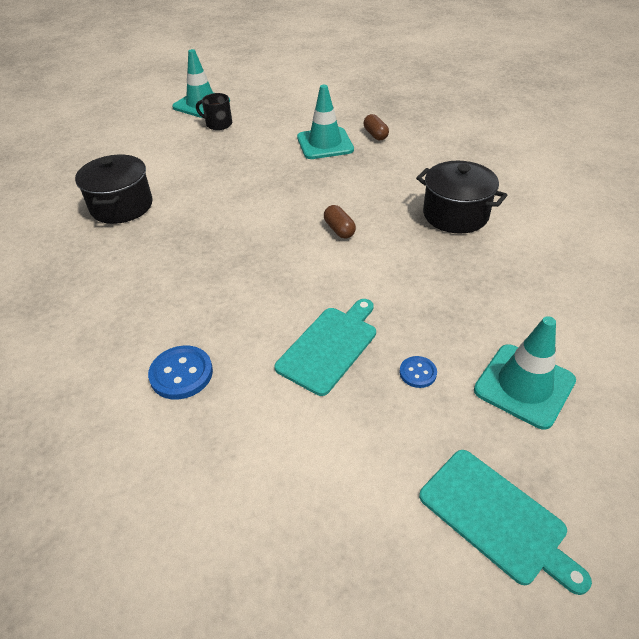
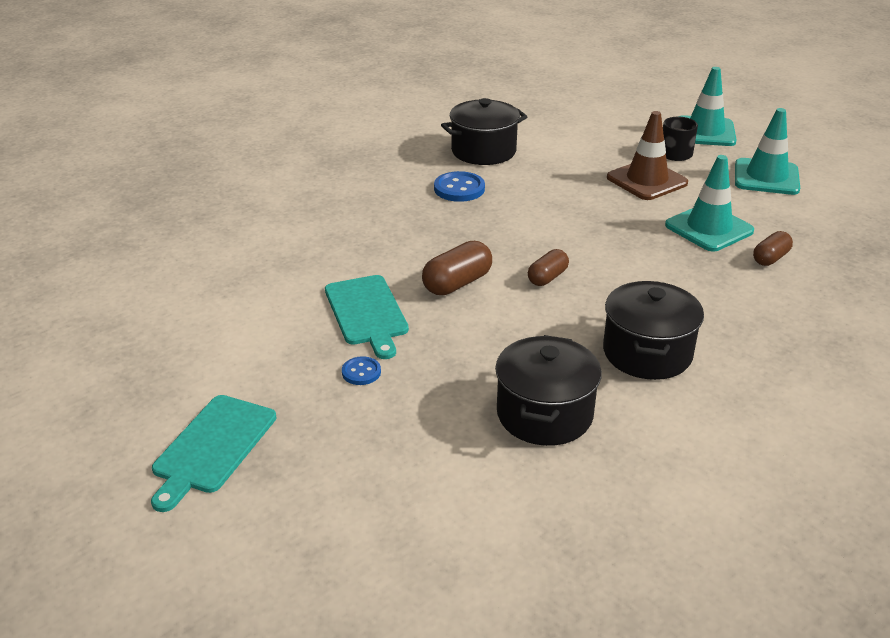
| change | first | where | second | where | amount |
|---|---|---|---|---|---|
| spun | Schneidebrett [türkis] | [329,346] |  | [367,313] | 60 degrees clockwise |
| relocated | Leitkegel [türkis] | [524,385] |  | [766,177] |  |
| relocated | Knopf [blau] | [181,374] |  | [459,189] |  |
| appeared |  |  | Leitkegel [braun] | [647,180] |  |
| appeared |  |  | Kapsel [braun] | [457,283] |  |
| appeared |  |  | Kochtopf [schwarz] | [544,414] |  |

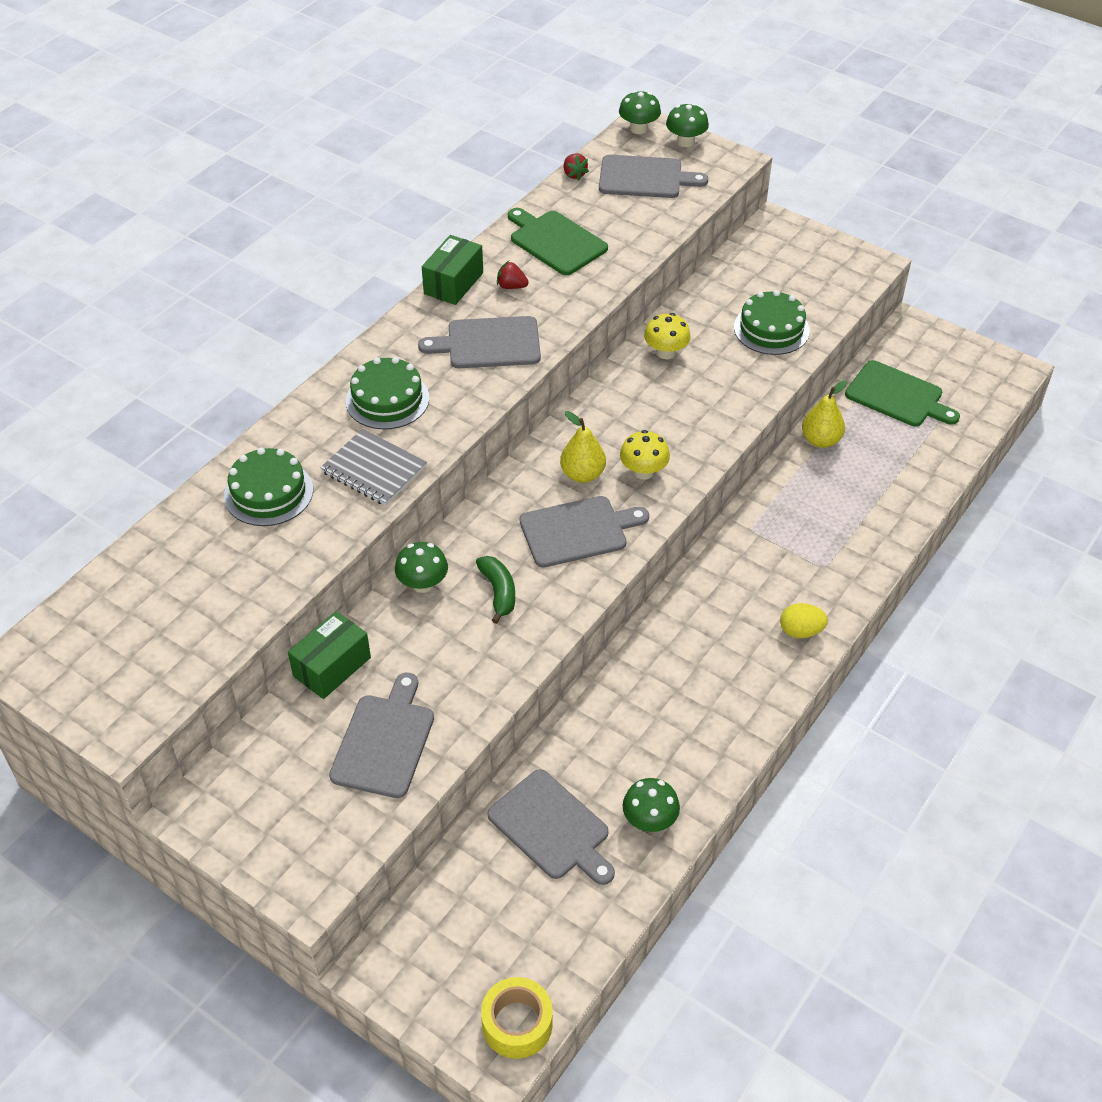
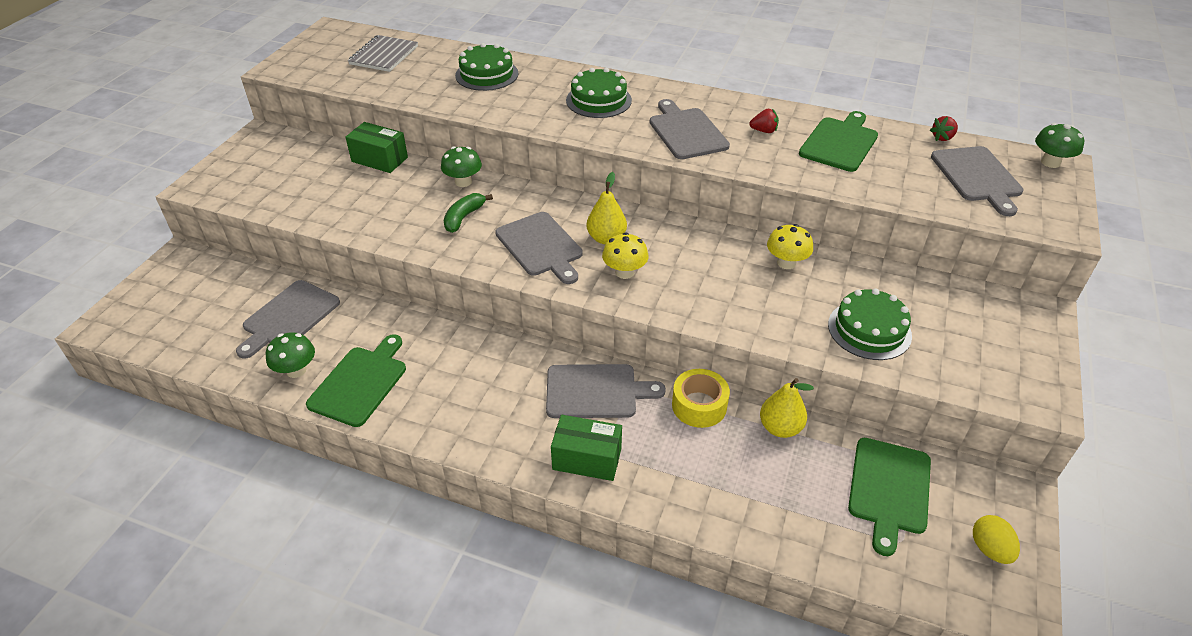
| change | first | where | second | where | amount |
|---|---|---|---|---|---|
| missing | Pilz [grün] | [685,141] |  |  |  |
| relocated | Schachtel [grün] | [453,283] |  | [587,459] |  |
| spun | Erdbeere [rot] | [511,286] |  | [764,131] | 90 degrees clockwise |
| relocated | Notizbuch [grau] | [374,469] |  | [384,55] |  |
| spun | Banane [grün] | [498,592] |  | [464,217] | 150 degrees clockwise |
| relocated | Ei [gelb] | [801,631] |  | [989,549] |  |
| relocated | Schneidebrett [grau] | [384,741] |  | [595,391] |  |
| relocated | Klebeband [gelb] | [517,1024] |  | [699,405] |  |
| appeared |  |  | Schneidebrett [grün] | [360,383] |  |

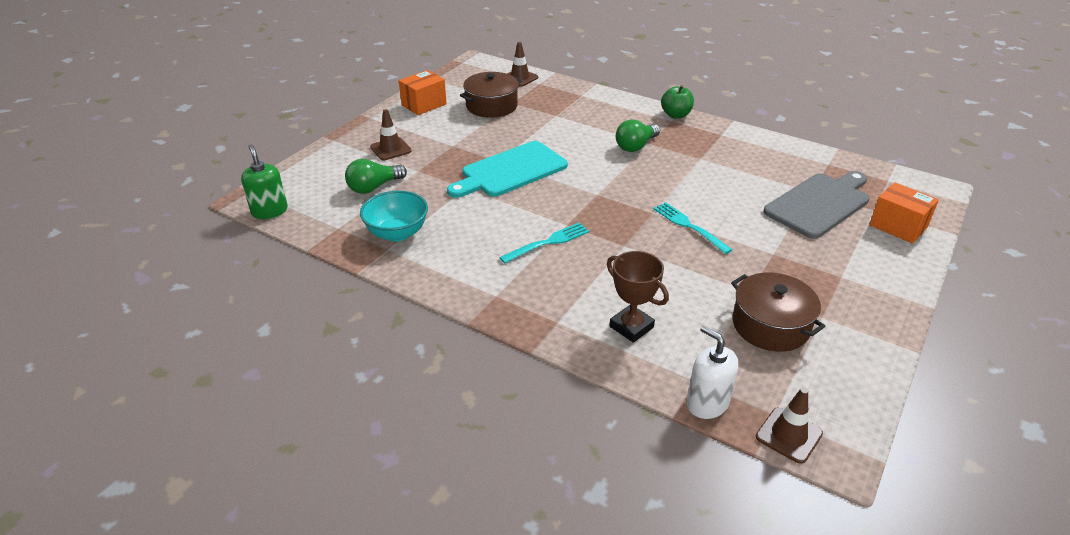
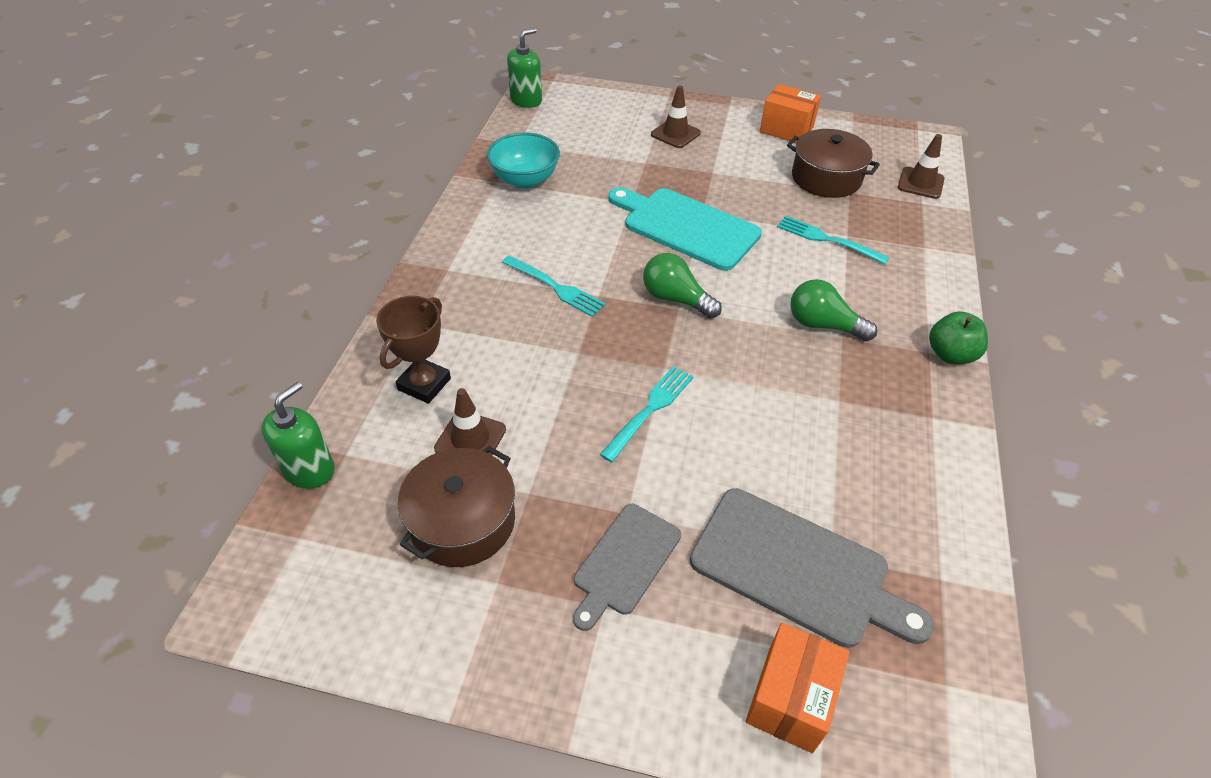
| change | first | where | second | where | amount |
|---|---|---|---|---|---|
| relocated | Glühbirne [grün] | [374,187] |  | [675,299] |  |
| colour | Seifenspender [weiß] | [707,403] | Seifenspender [grün] | [309,469] |  |
| relocated | Leitkegel [braun] | [788,435] |  | [470,439] |  |
| appeared |  |  | Gabel [türkis] | [827,239] |  |
| appeared |  |  | Schneidebrett [grau] | [625,562] |  |

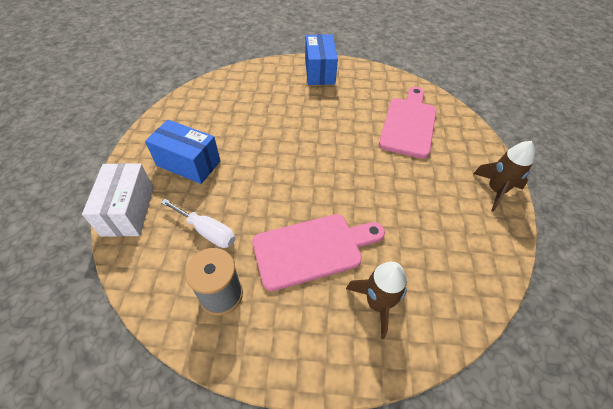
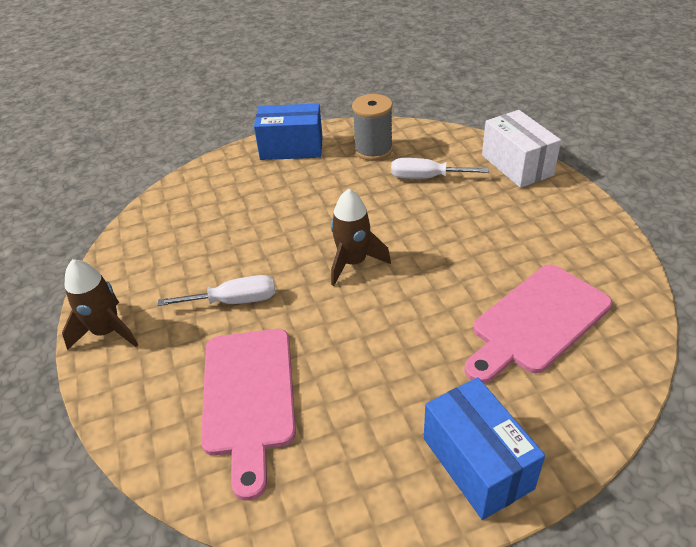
| change | first | where | second | where | amount |
|---|---|---|---|---|---|
| relocated | Schachtel [blau] | [188,163] |  | [291,148] |  |
| relocated | Schneidebrett [rosa] | [313,249] |  | [536,322] |  |
| relocated | Rakete [braun] | [377,303] |  | [353,262] |  |
| appeared |  |  | Schraubenzieher [weiß] | [234,301] |  |

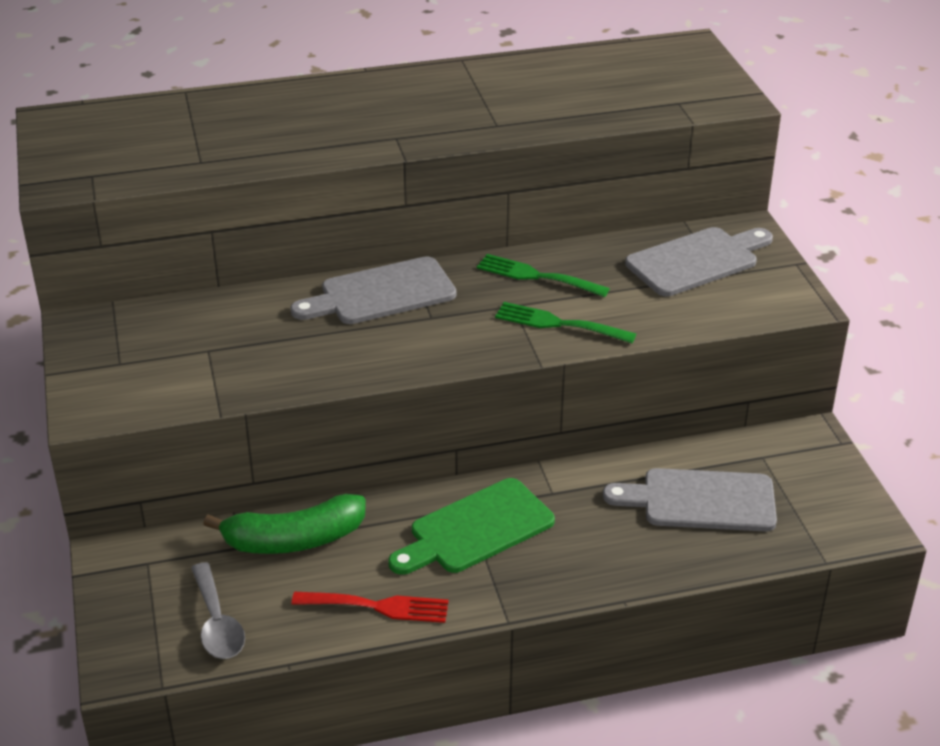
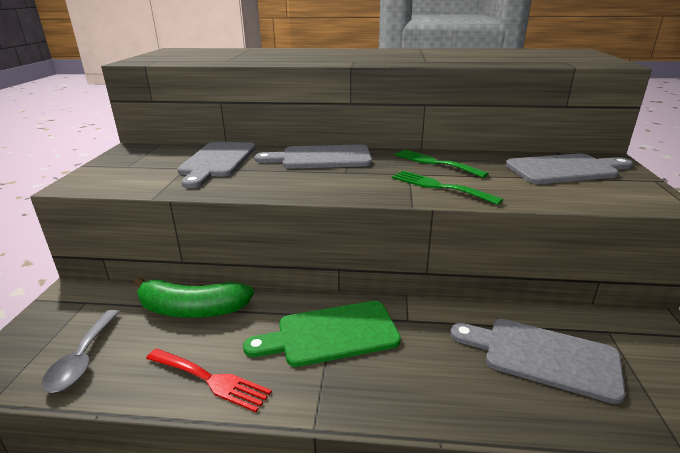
| change | first | where | second | where | amount |
|---|---|---|---|---|---|
| appeared |  |  | Schneidebrett [grau] | [217,161] |  |

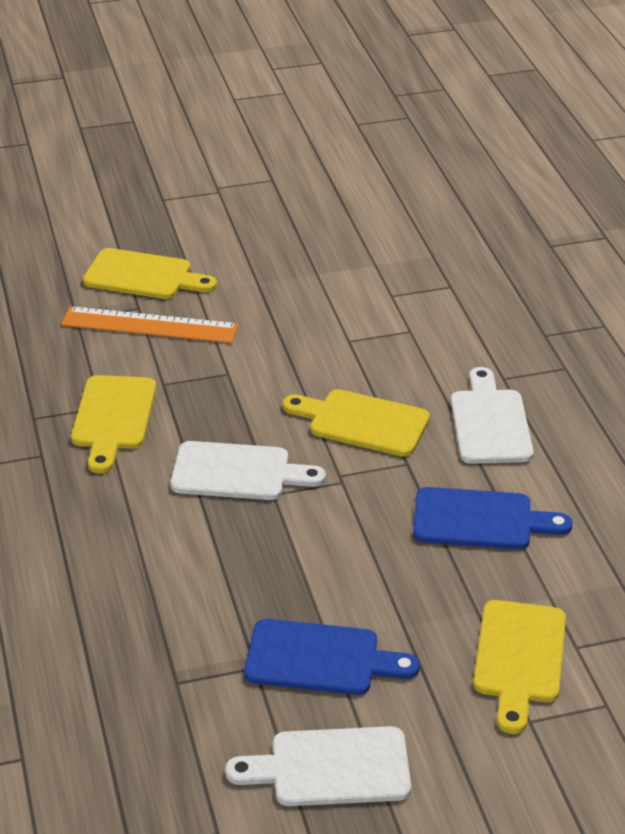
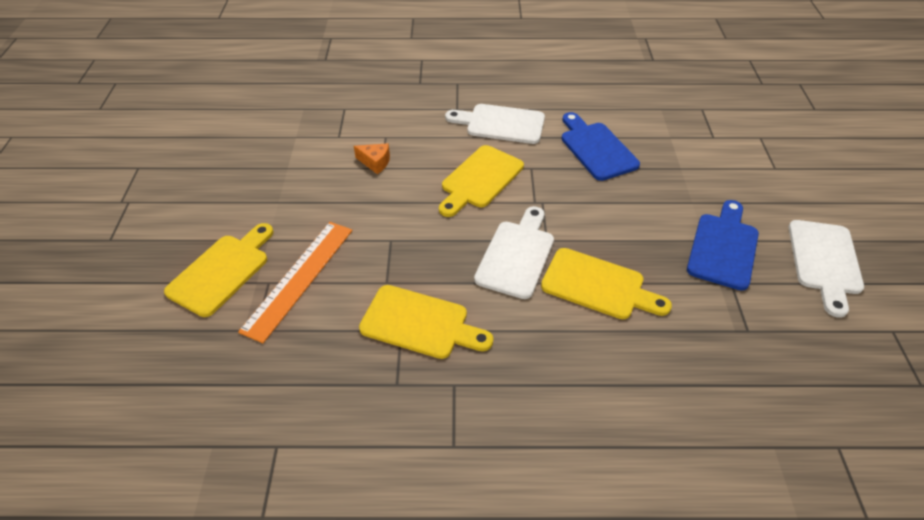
| change | first | where | second | where | amount |
|---|---|---|---|---|---|
| spun | Schneidebrett [blau] | [480,520] |  | [596,148] | 45 degrees counterclockwise |
| relocated | Schneidebrett [gelb] | [519,658] |  | [598,286] |  |
| appeared |  |  | Käse [orange] | [375,162] |  |

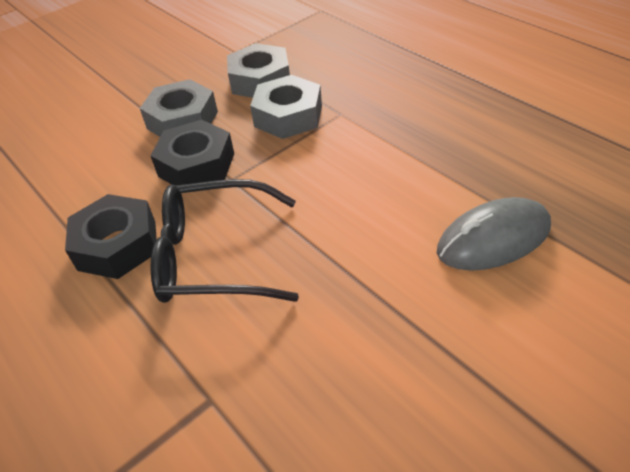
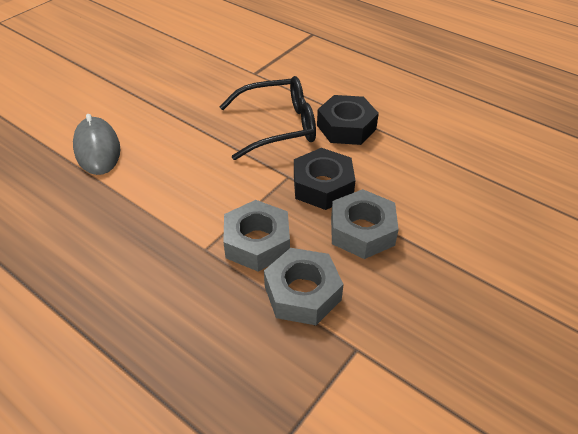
| change | first | where | second | where | amount |
|---|---|---|---|---|---|
| spun | Computermaus [grau] | [493,239] |  | [97,149] | 75 degrees counterclockwise |

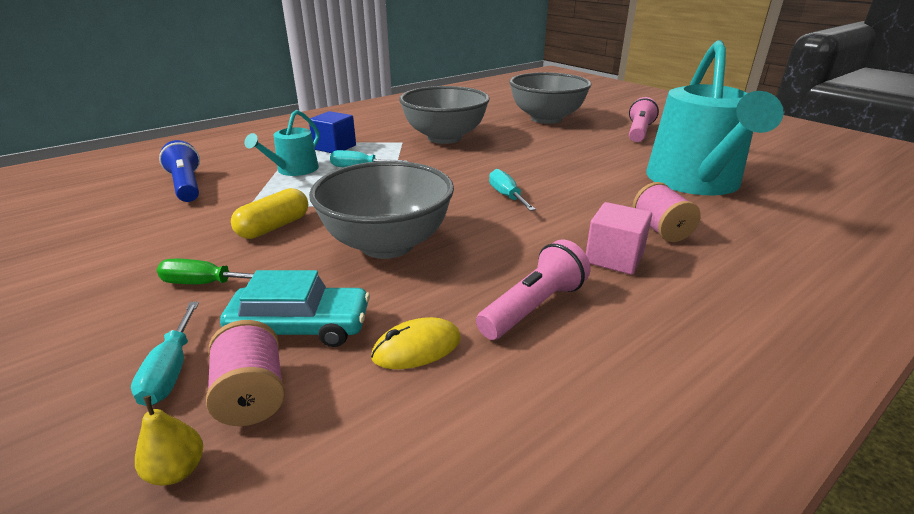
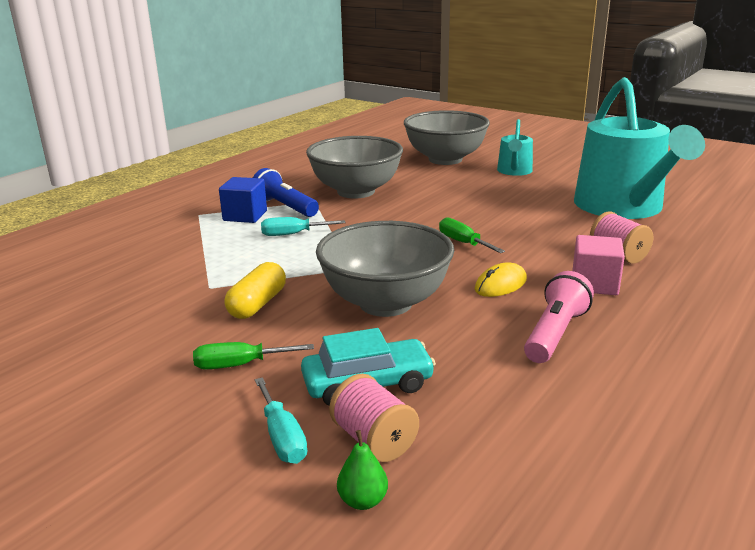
| change | first | where | second | where | amount |
|---|---|---|---|---|---|
| missing | Taschenlampe [rosa] | [639,132] |  |  |  |
| relocated | Gießkanne [türkis] | [294,170] |  | [514,171] |  |
| relocated | Taschenlampe [blau] | [187,185] |  | [285,207] |  |
| colour | Schraubenzieher [türkis] | [506,196] | Schraubenzieher [grün] | [463,243] |  |
| relocated | Computermaus [gelb] | [417,348] |  | [500,284] |  |
| colour | Birne [gelb] | [177,470] | Birne [grün] | [363,501] |  |

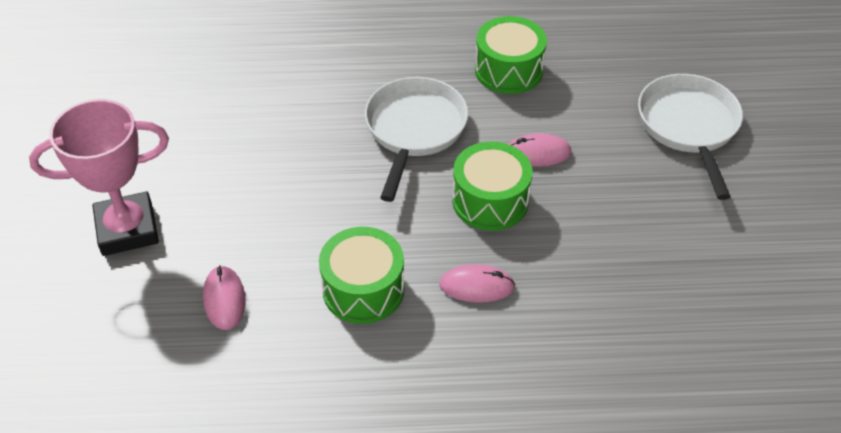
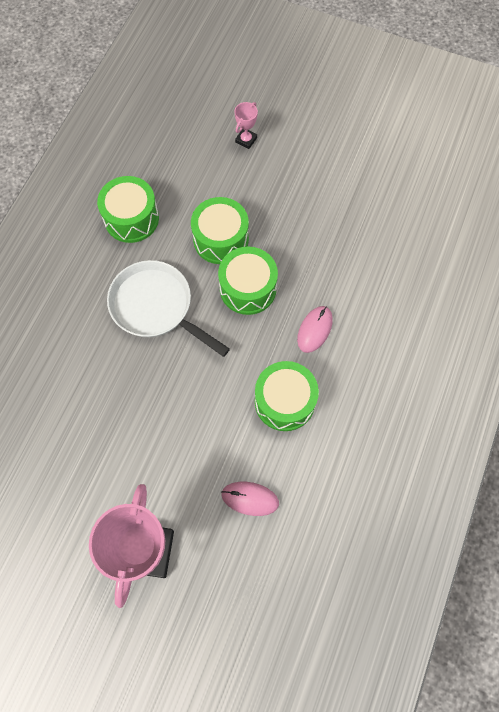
| change | first | where | second | where | amount |
|---|---|---|---|---|---|
| exchanged | Pfanne [weiß] | [689,127] | Pokal [rosa] | [246,140] |  |
| exchanged | Computermaus [rosa] | [537,153] | Trommel [grün] | [221,239] |  |

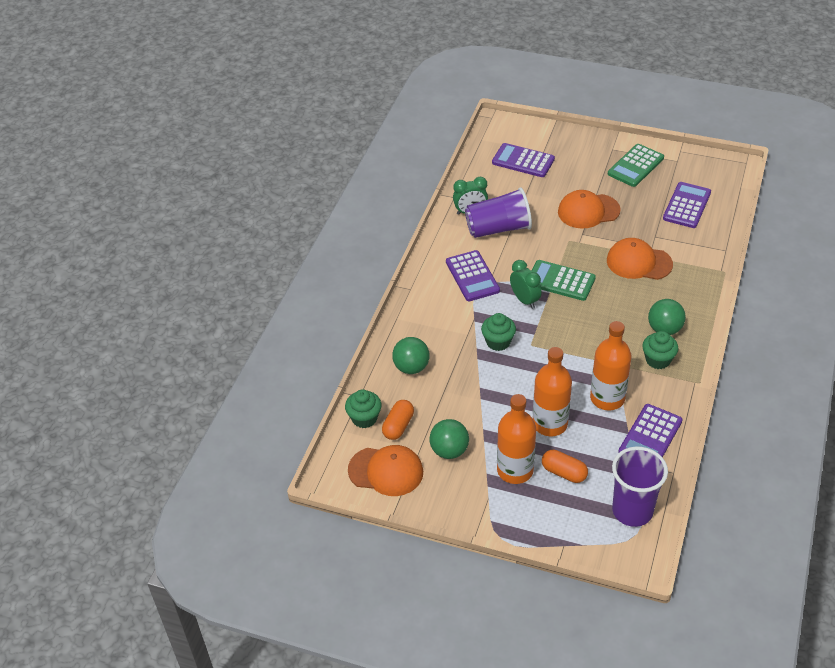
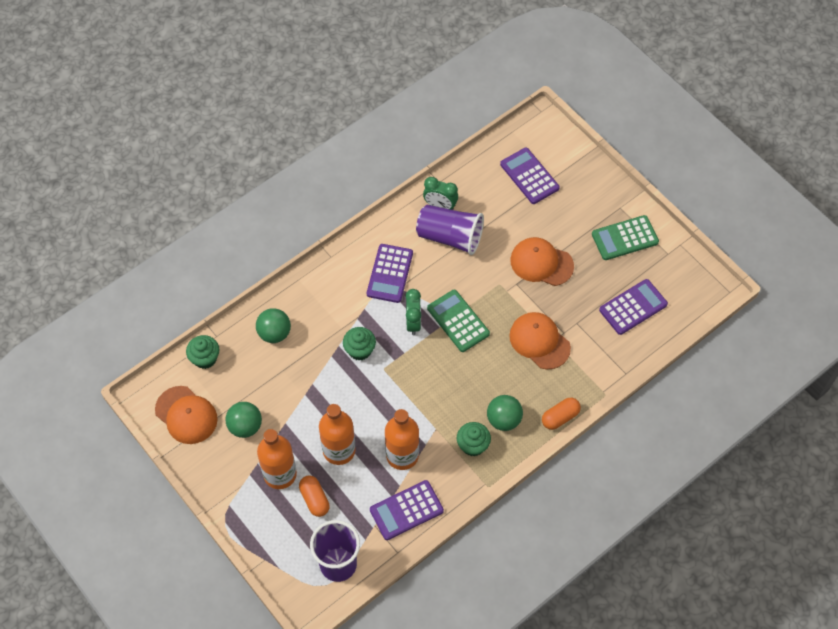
| change | first | where | second | where | amount |
|---|---|---|---|---|---|
| relocated | Kapsel [orange] | [398,426] |  | [560,417] |  |

